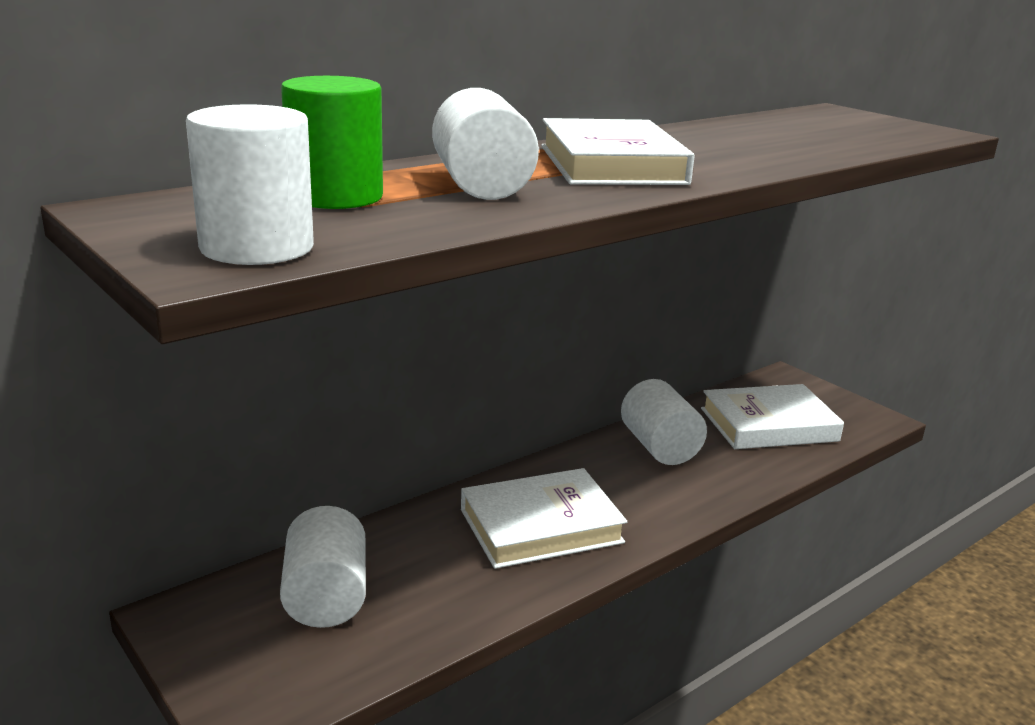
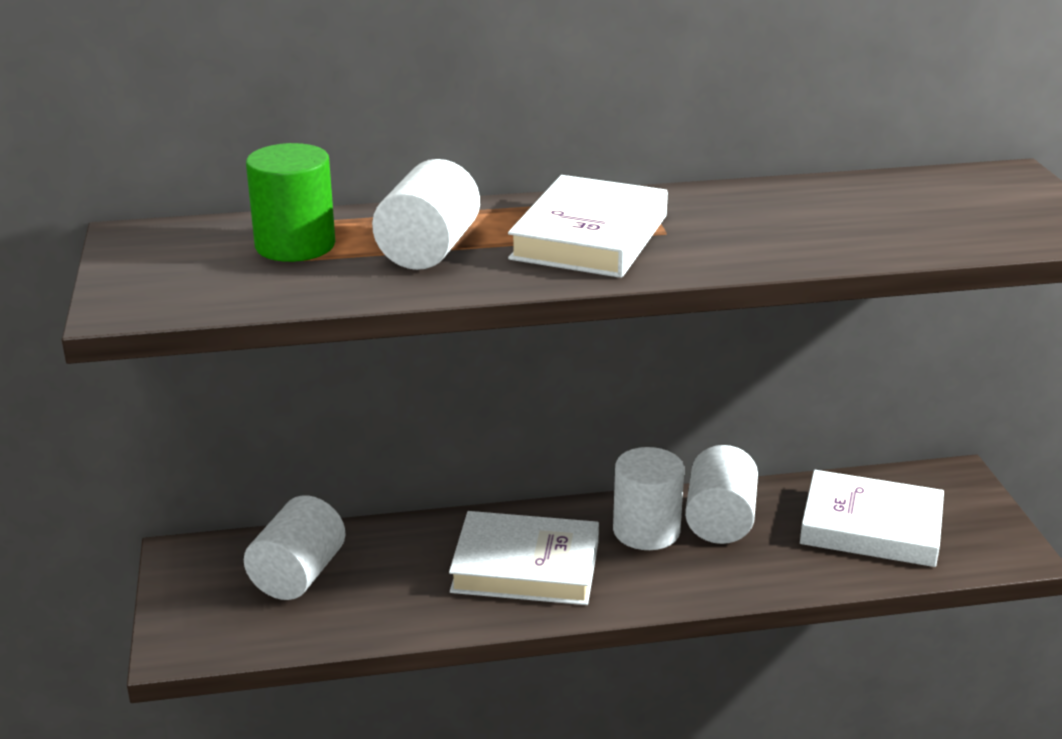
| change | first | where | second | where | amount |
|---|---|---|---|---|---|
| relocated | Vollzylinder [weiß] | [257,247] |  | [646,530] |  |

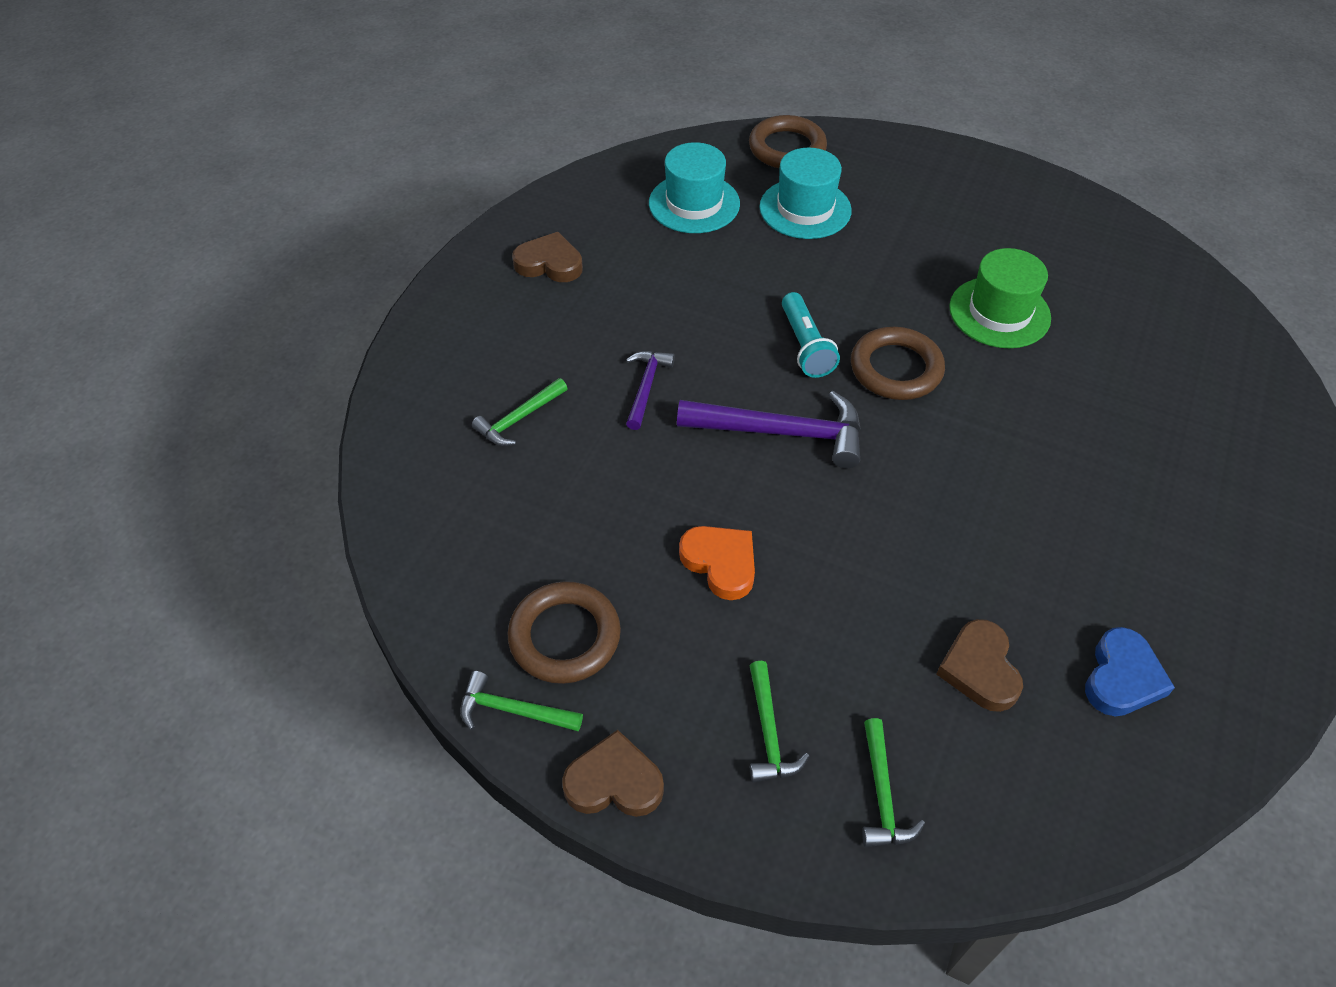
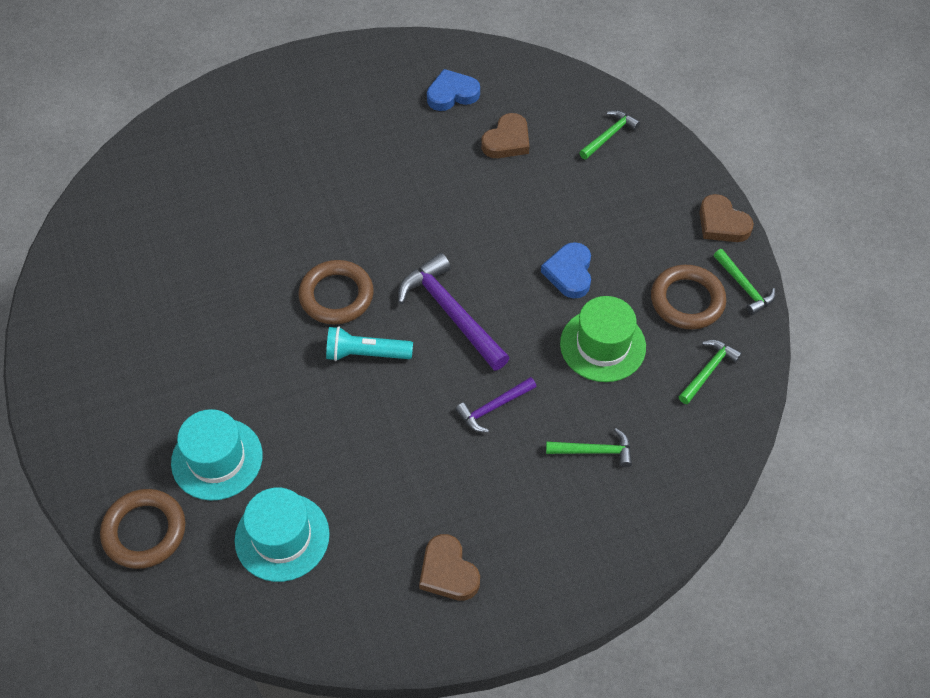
| change | first | where | second | where | amount |
|---|---|---|---|---|---|
| relocated | Hut [grün] | [999,312] |  | [602,345] |  |
| spun | Taschenlampe [türkis] | [805,346] |  | [366,353] | 120 degrees counterclockwise |
| colour | Herz [orange] | [720,563] | Herz [blau] | [569,273] |  |
| relocated | Hammer [grün] | [769,732] |  | [708,371] |  |

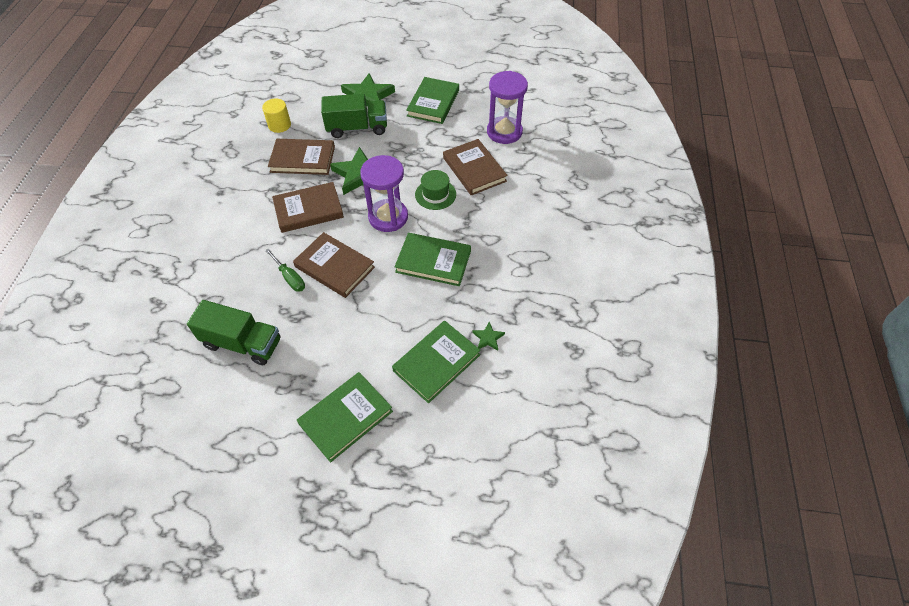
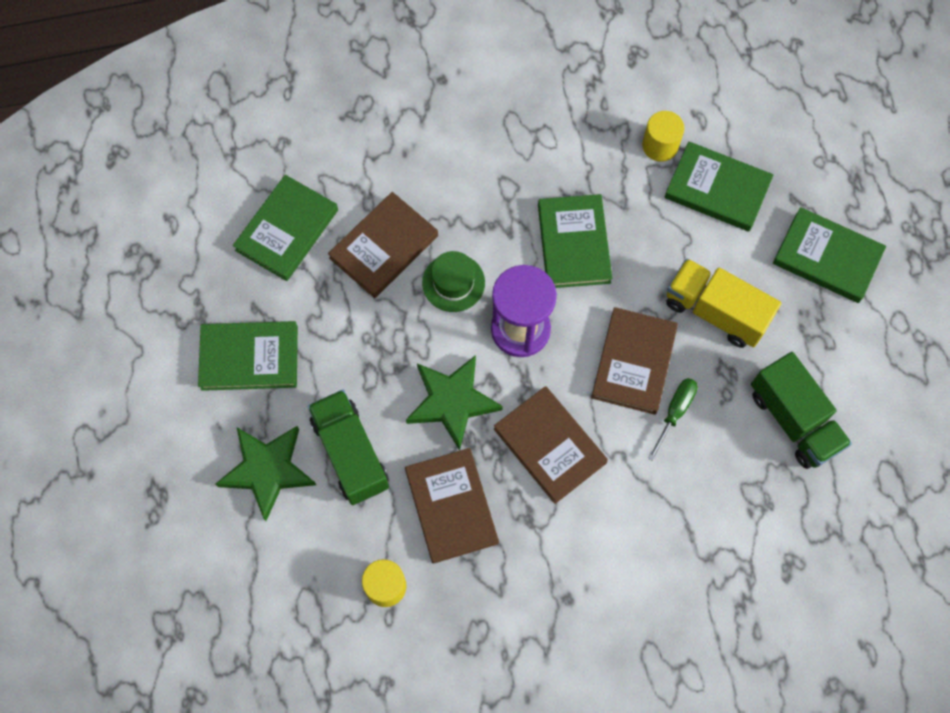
| change | first | where | second | where | amount |
|---|---|---|---|---|---|
| exchanged | Sanduhr [lila] | [504,132] | Buch [grün] | [287,230] |  |
| spun | Lastwagen [grün] | [242,343] |  | [793,420] | 150 degrees clockwise |
| exchanged | Stern [grün] | [488,338] | Vollzylinder [gelb] | [660,145] |  |
| appeared |  |  | Lastwagen [gelb] | [715,311] |  |

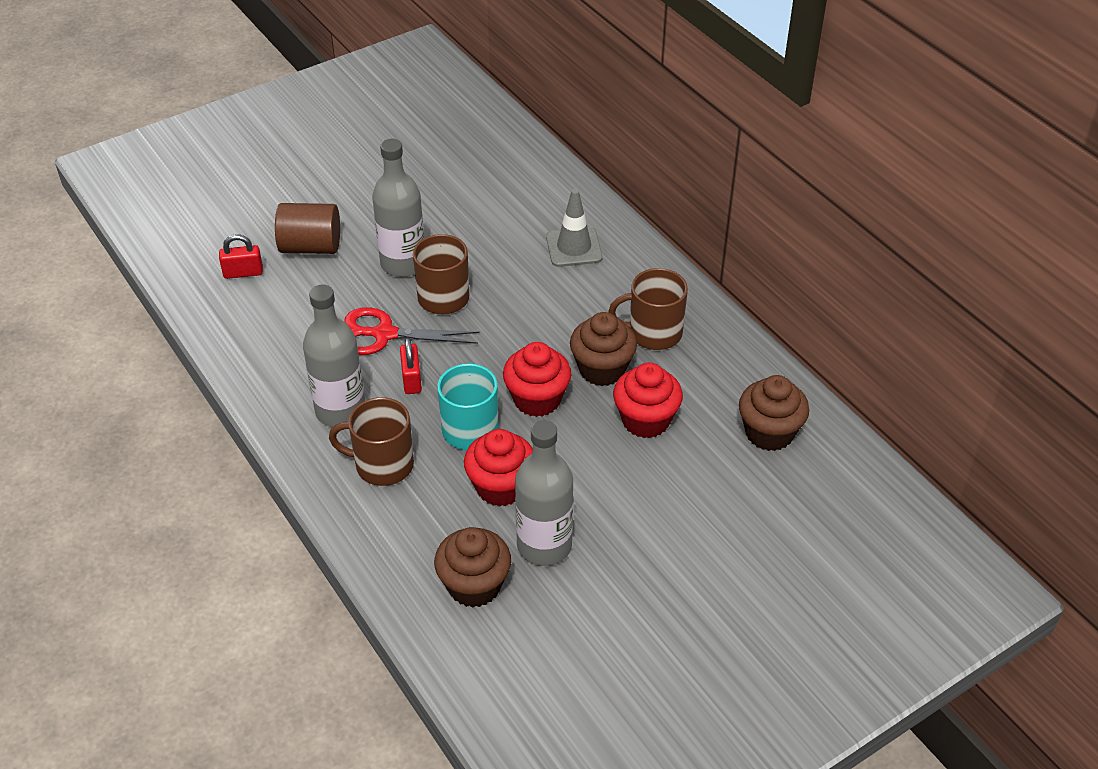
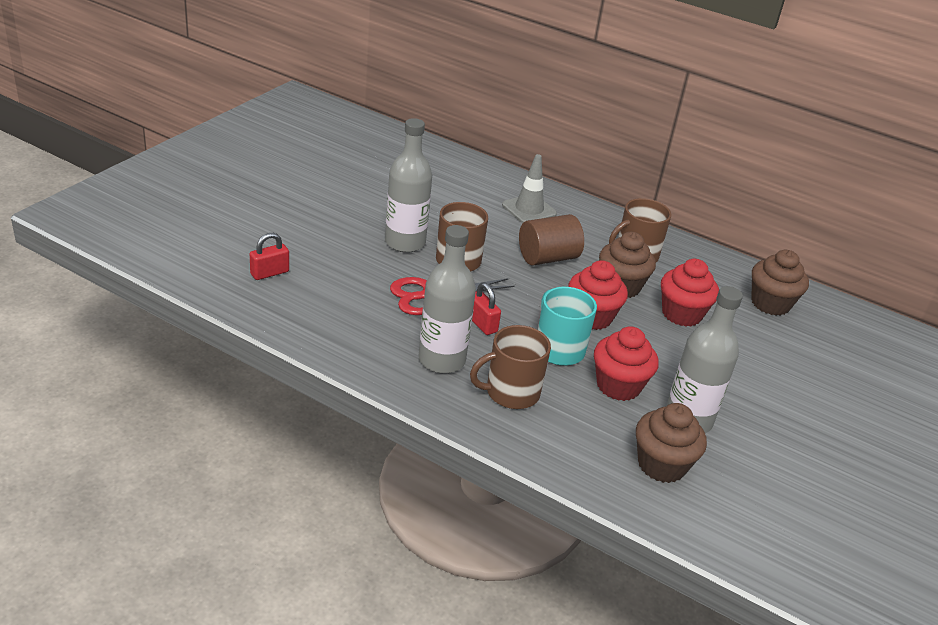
| change | first | where | second | where | amount |
|---|---|---|---|---|---|
| relocated | Vollzylinder [braun] | [311,246] |  | [547,258] |  |

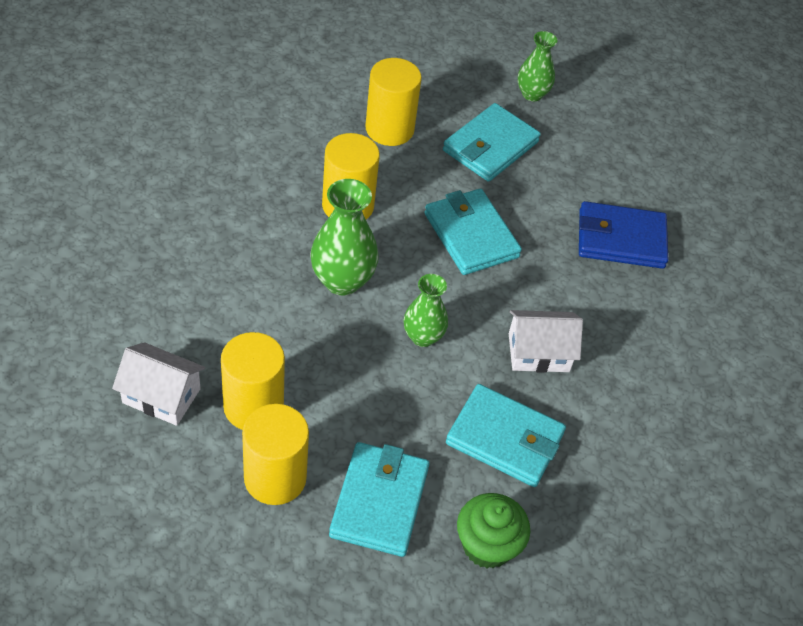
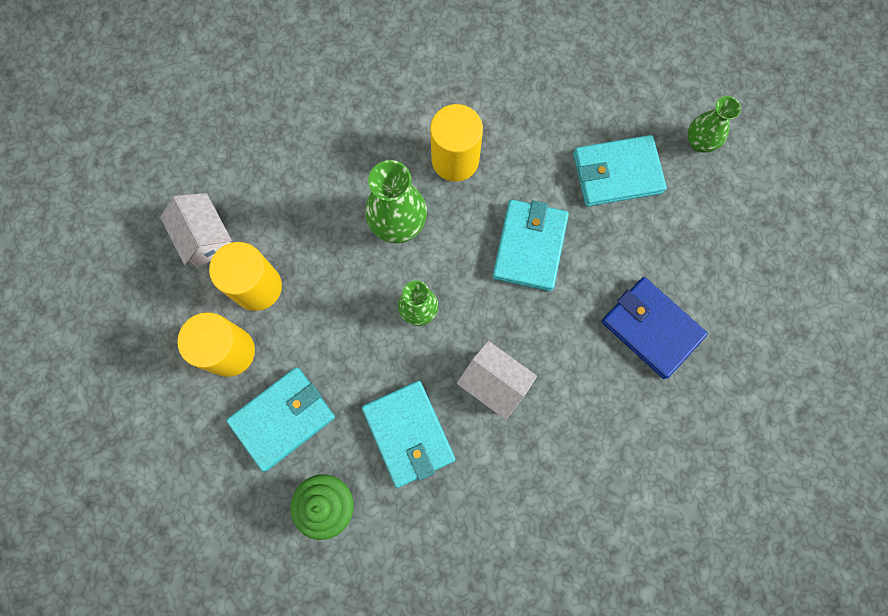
| change | first | where | second | where | amount |
|---|---|---|---|---|---|
| missing | Vollzylinder [gelb] | [389,129] |  |  |  |

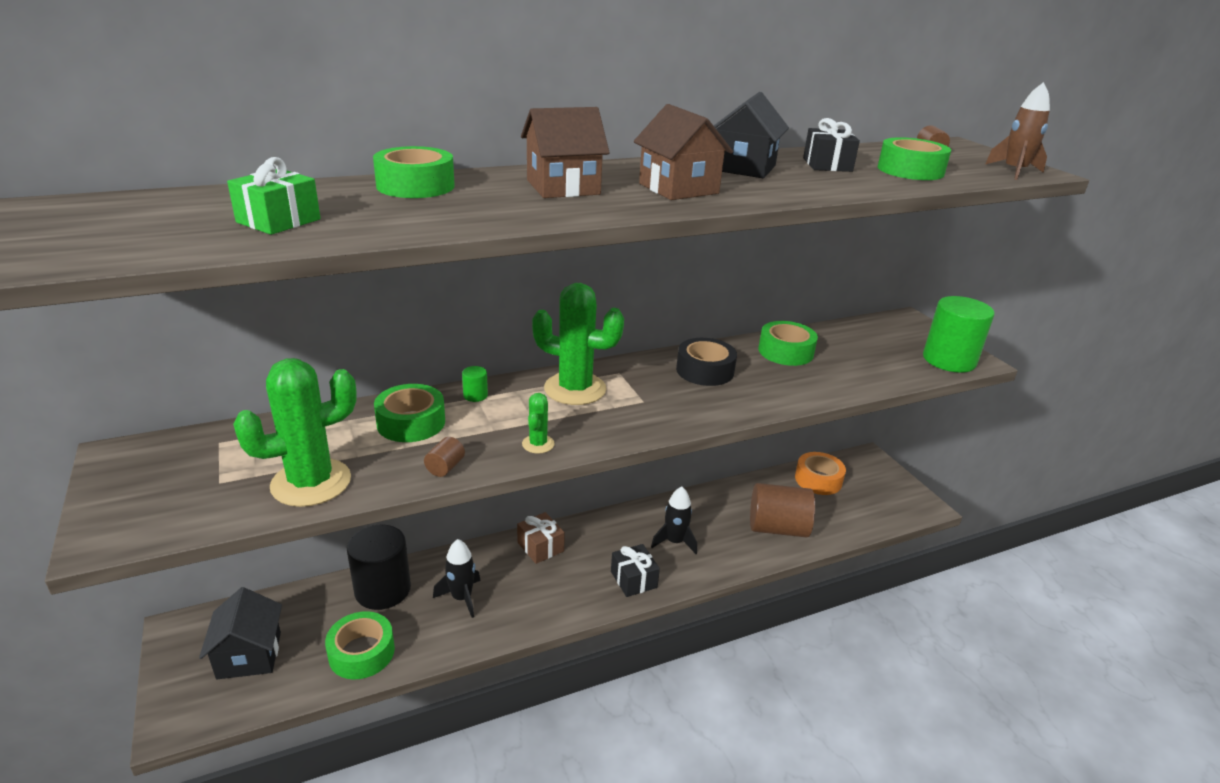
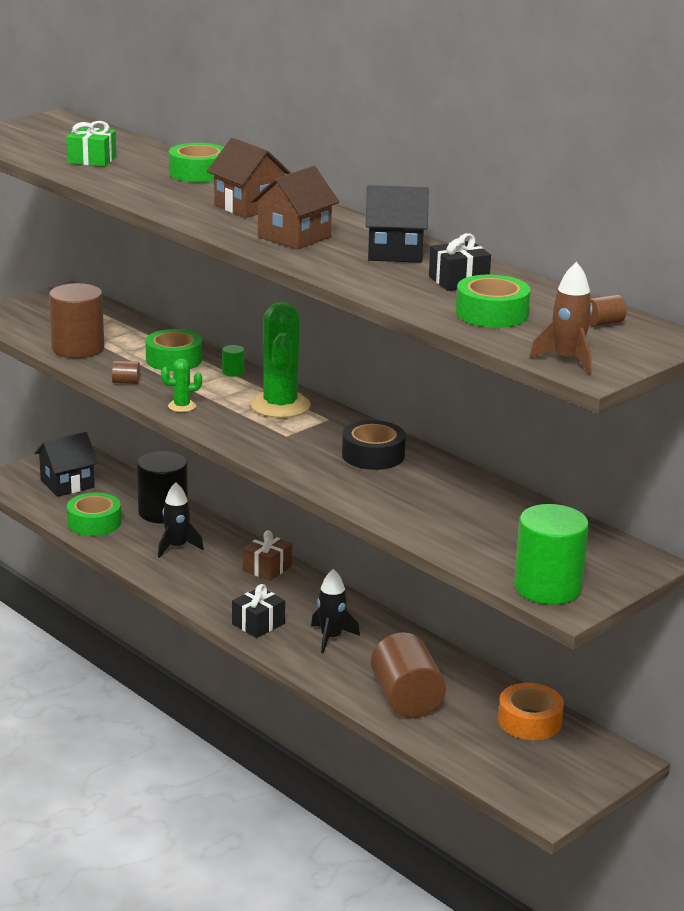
| change | first | where | second | where | amount |
|---|---|---|---|---|---|
| missing | Klebeband [grün] | [785,352] |  |  |  |
| exchanged | Kaktus [grün] | [311,483] | Vollzylinder [braun] | [78,348] |  |

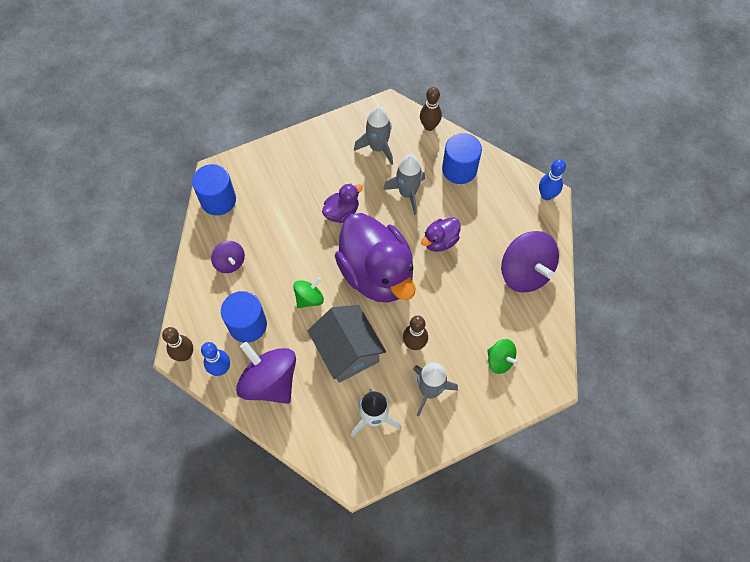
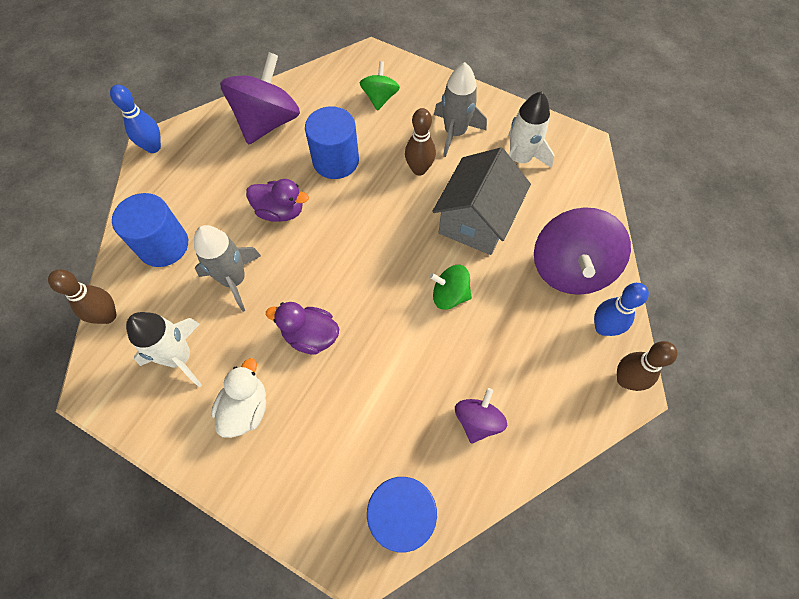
| change | first | where | second | where | amount |
|---|---|---|---|---|---|
| colour | Rakete [grau] | [378,148] | Rakete [weiß] | [180,357] |  |
| missing | Ente [lila] | [376,274] |  |  |  |
| relocated | Vollzylinder [blau] | [247,325] |  | [335,160] |  |
| appeared |  |  | Ente [weiß] | [246,408] |  |

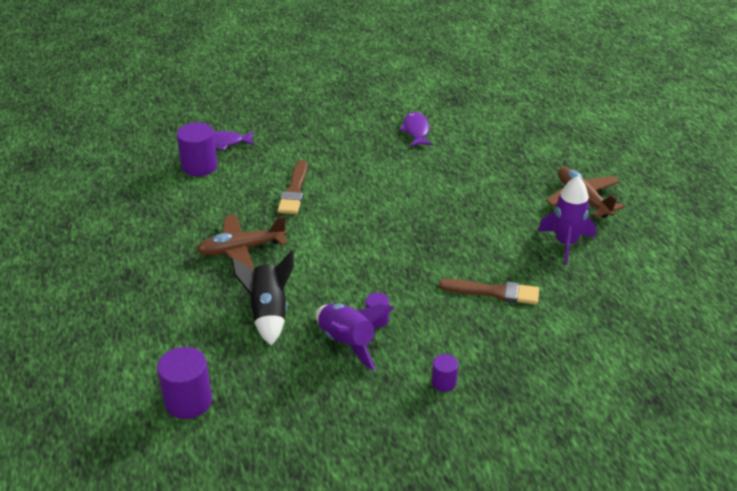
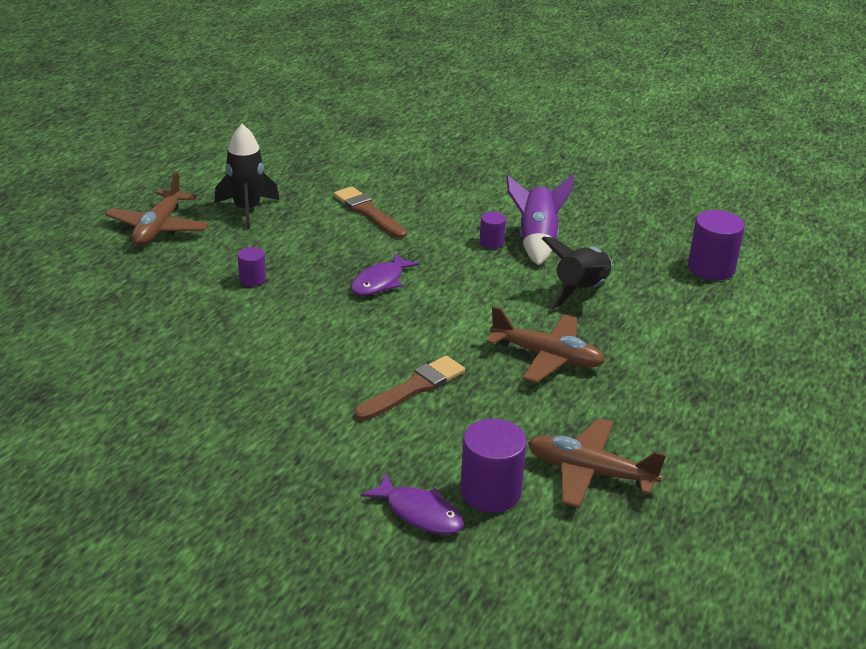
| change | first | where | second | where | amount |
|---|---|---|---|---|---|
| relocated | Fisch [lila] | [416,131] |  | [380,282] |  |
| colour | Rakete [lila] | [566,243] | Rakete [schwarz] | [247,209] |  |
| relocated | Vollzylinder [lila] | [444,382] |  | [252,279] |  |
| appeared |  |  | Flugzeug [braun] | [590,472] |  |

